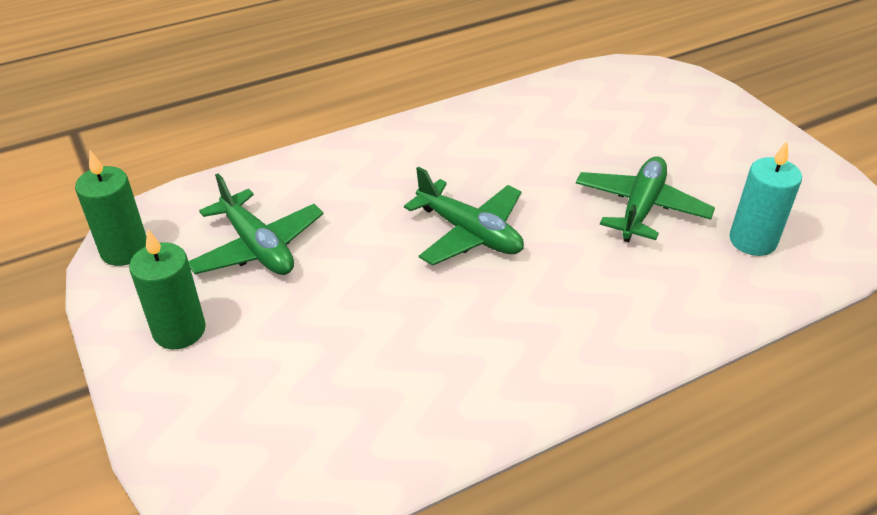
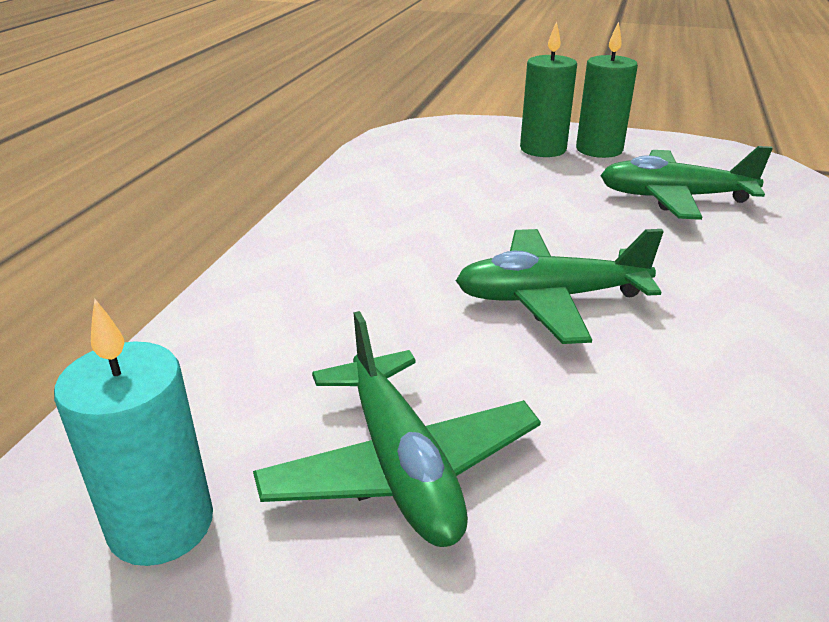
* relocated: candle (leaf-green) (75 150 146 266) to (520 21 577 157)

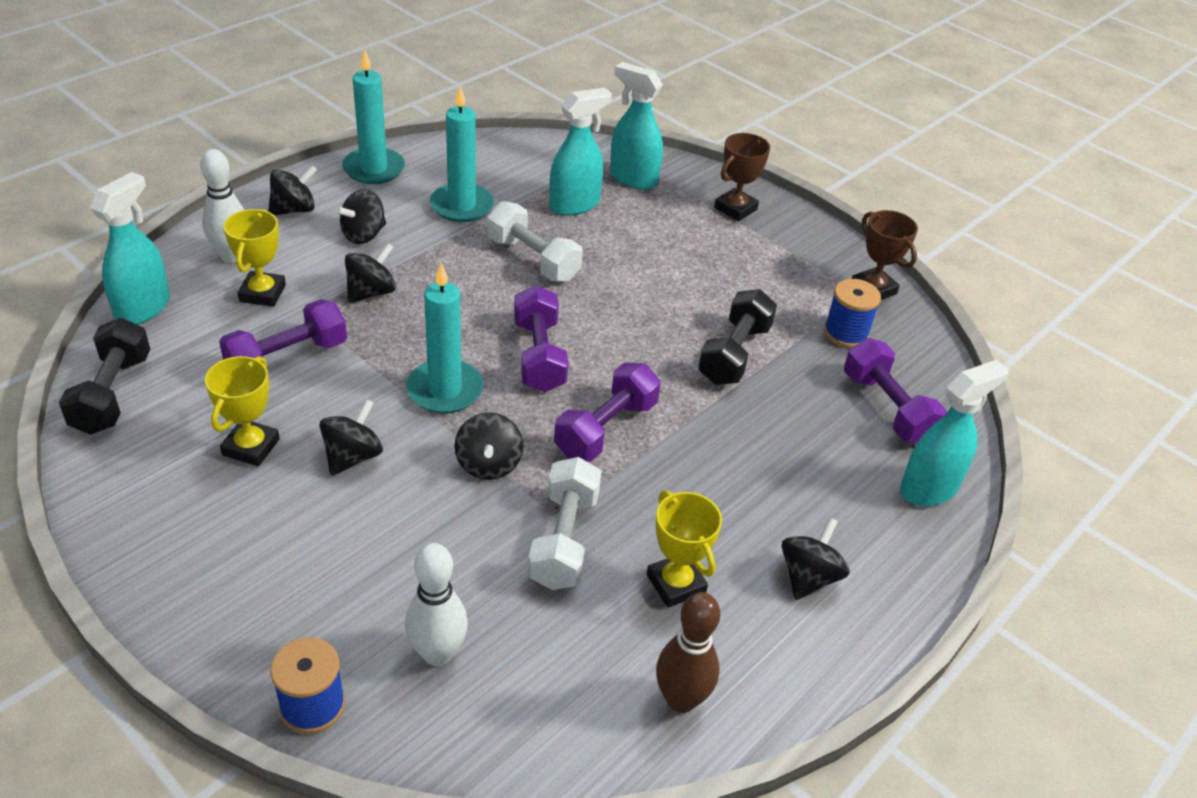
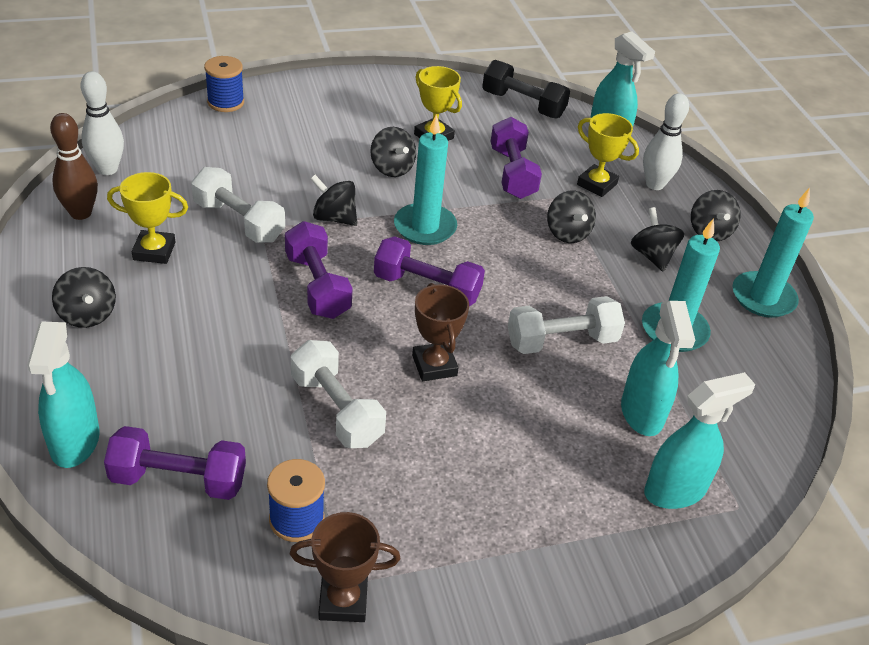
* relocated: skittle (snow-white) (405 543 468 666) to (81 71 124 175)
* relocated: prize cup (brown) (714 133 770 221) to (412 283 469 381)
* colour: dumbbell (black) (698 289 777 385) to dumbbell (snow-white) (291 340 386 448)

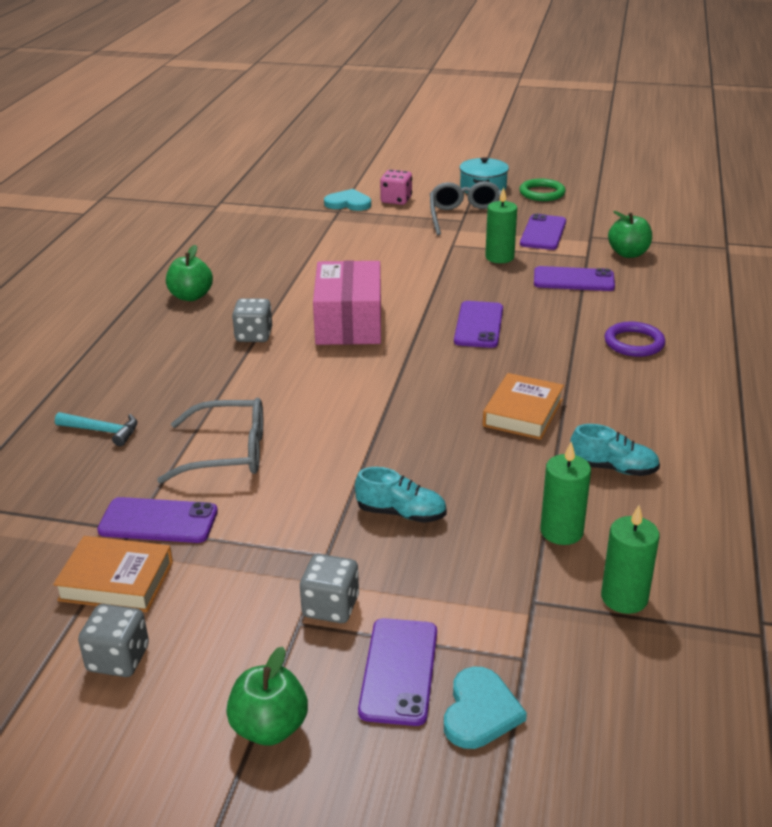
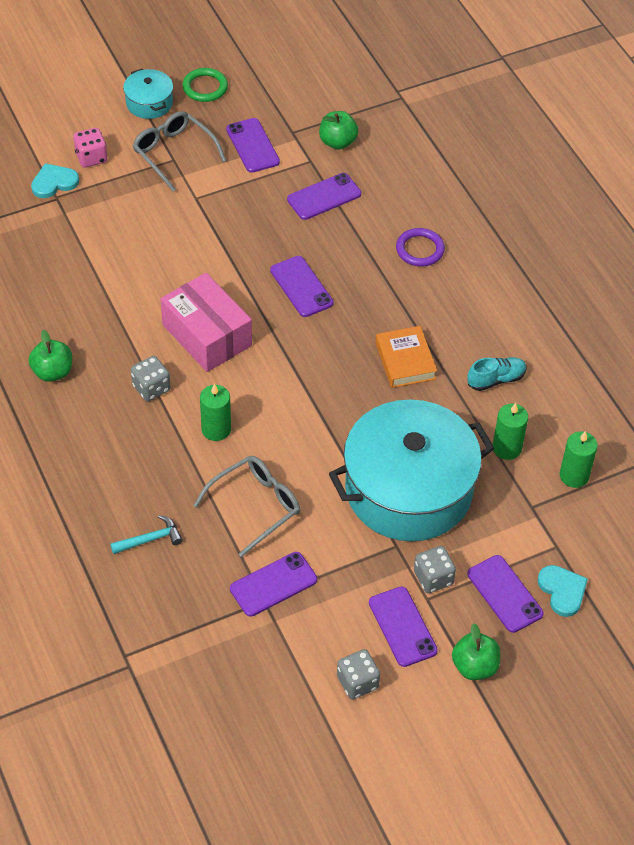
* missing: hardcover (orange-coloured) (53 536 173 612)
* appeared: smartphone (violet) (369 586 438 667)
* relocated: candle (leaf-green) (485 187 517 263) to (200 384 231 441)
* exchanged: shoe (turquoise) (355 467 447 523) to pot (turquoise) (329 399 494 541)

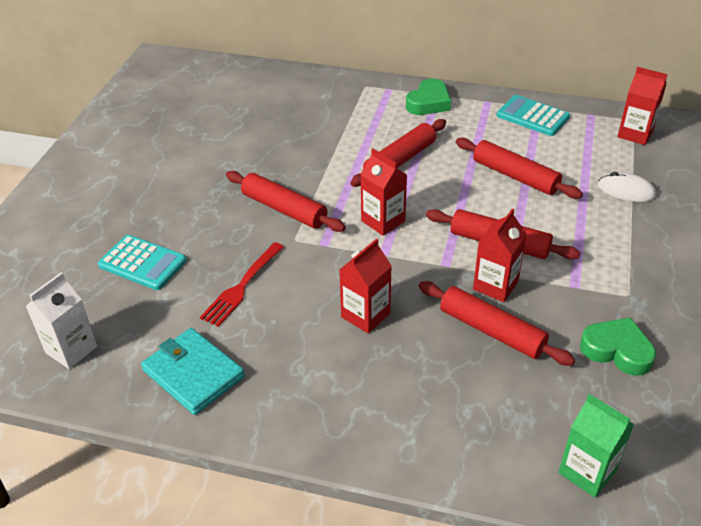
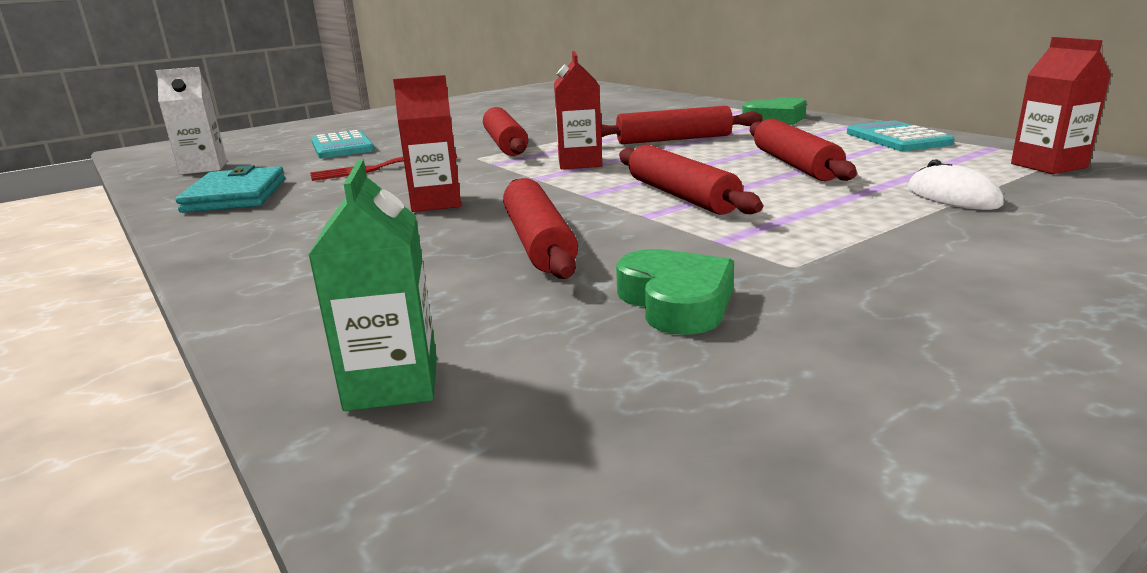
* missing: juice carton (red) (473 209 527 302)

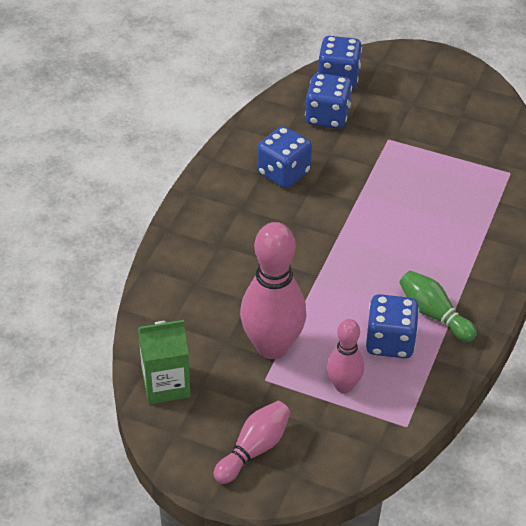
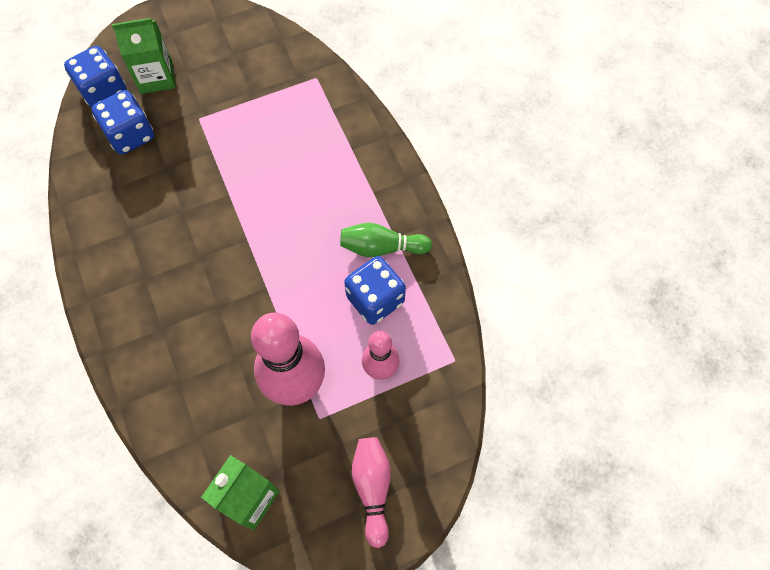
* missing: die (blue) (257 126 312 188)
* appeared: juice carton (leaf-green) (112 18 175 94)

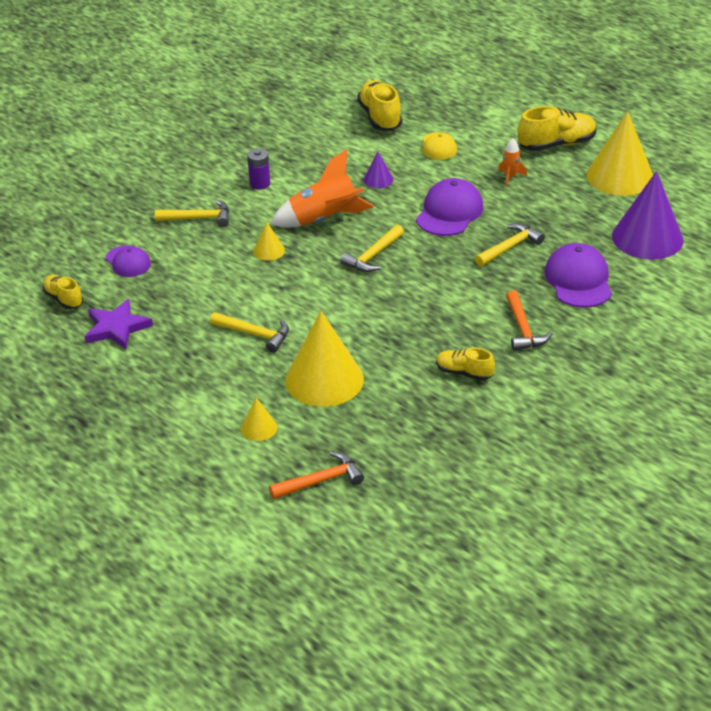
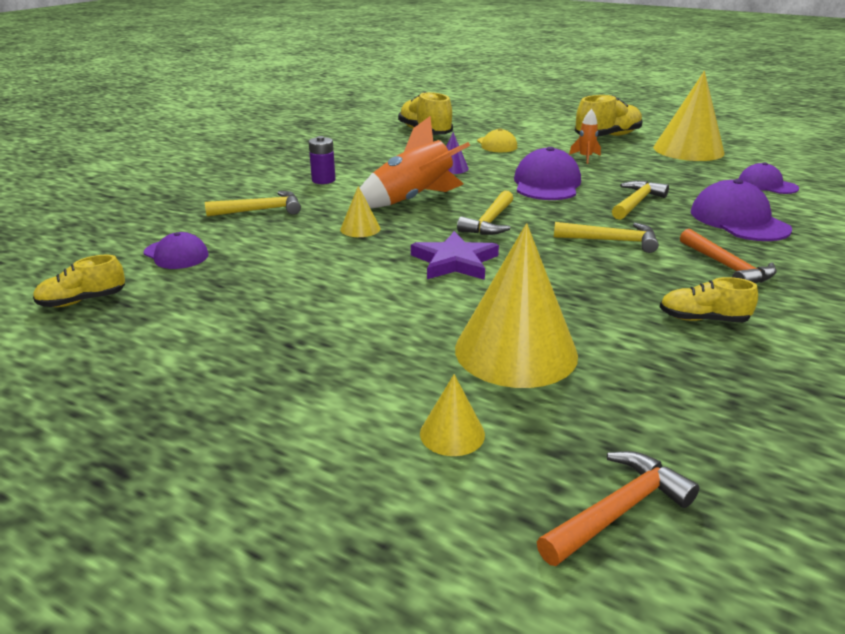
* relocated: star shape (violet) (85 299 153 349) to (411 231 499 280)
* relocated: claw hammer (yellow) (210 312 289 353) to (554 222 659 253)
* exchanged: cone shape (violet) (612 171 684 260) to peaked cap (violet) (739 163 799 194)
* spun: shoe (yellow) (43 275 83 309) = (33 254 125 307) 60 degrees counterclockwise

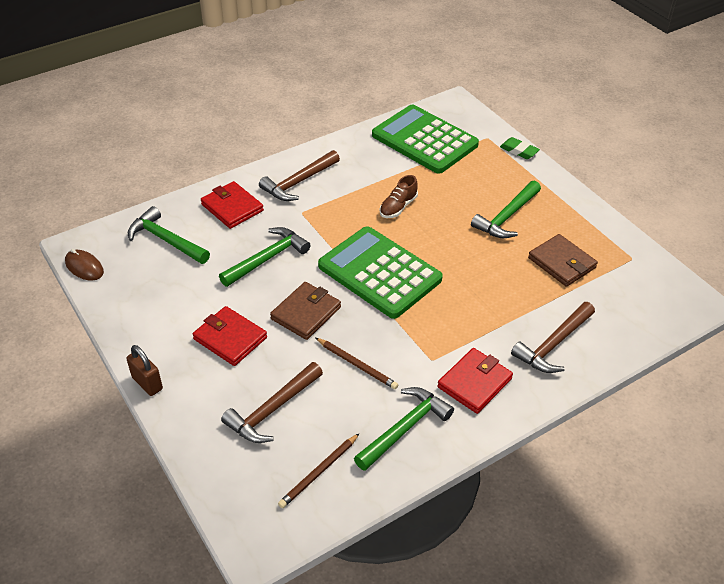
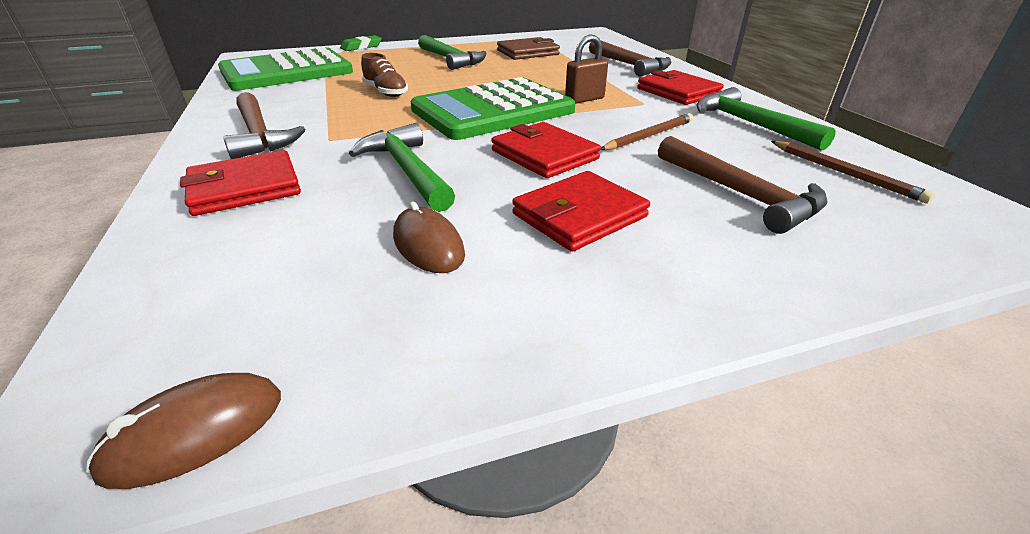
* missing: claw hammer (leaf-green) (128 206 210 264)
* appeared: PC mouse (brown) (393 202 465 273)
* relocated: lock (brown) (126 345 163 396) to (565 34 608 104)
* colour: billfold (brown) (270 282 341 340) to billfold (red) (491 122 601 178)

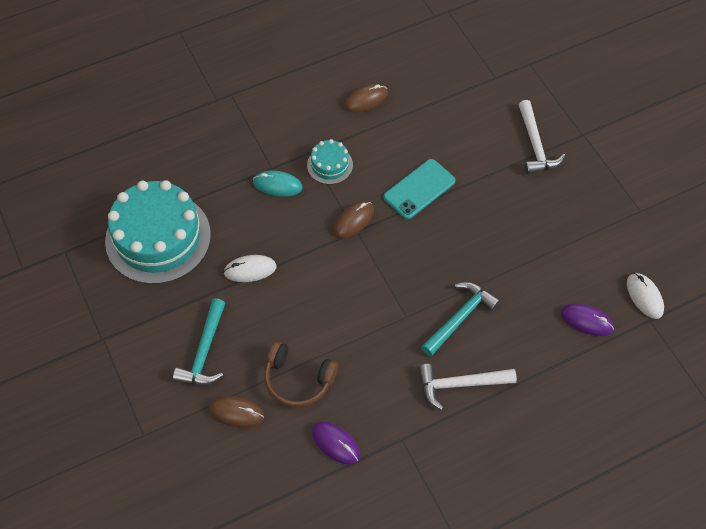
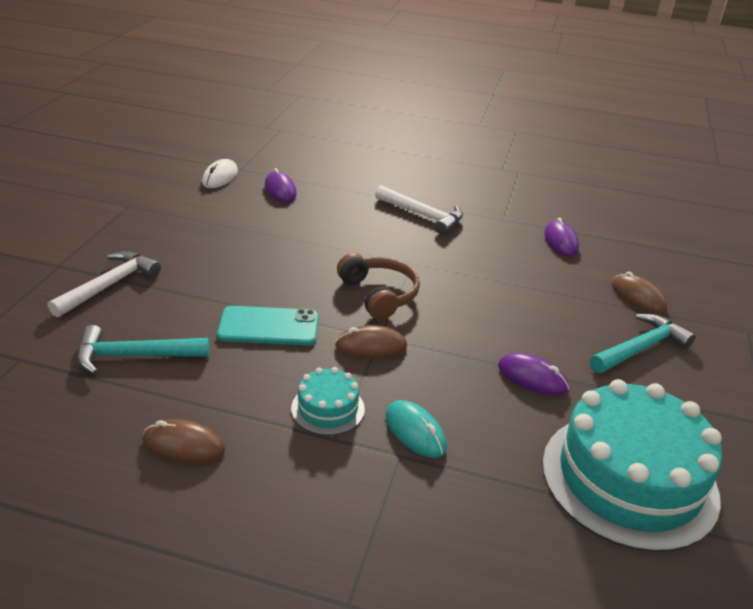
* relocated: headset (brown) (264 341 338 407) to (337 253 420 320)
* relocated: claw hammer (turquoise) (421 282 500 356) to (77 325 210 374)
* colour: PC mouse (snow-white) (223 255 277 282) to PC mouse (violet) (498 353 569 395)

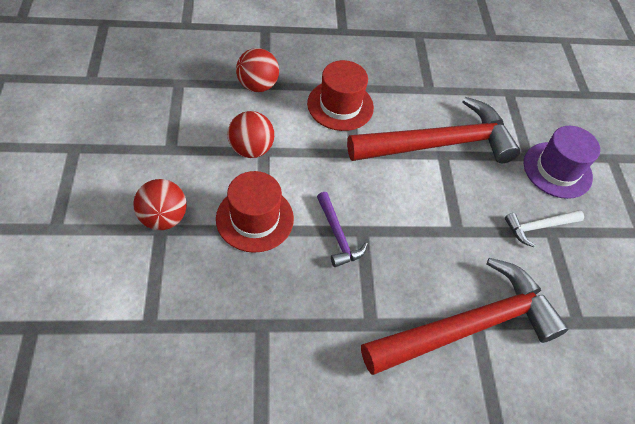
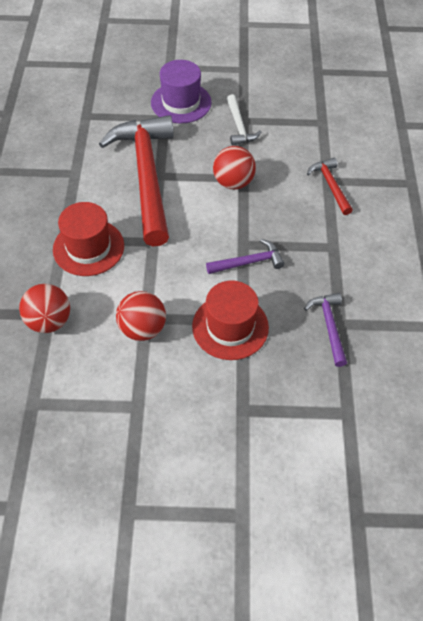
* appeared: claw hammer (violet) (304 293 347 367)
* relocated: sphere (red) (133 179 187 230) to (213 146 256 189)
* size: claw hammer (red) (361 258 569 375) = (307 158 353 215) x0.44

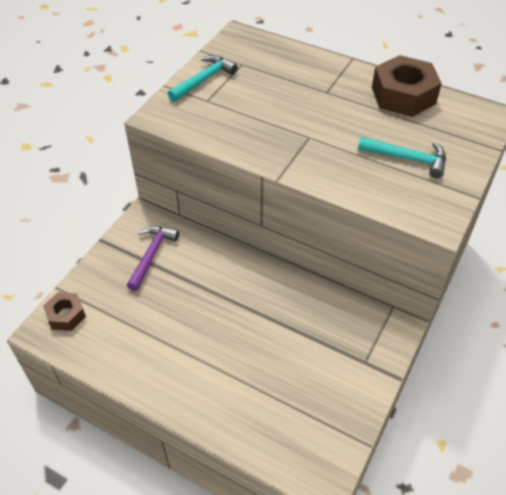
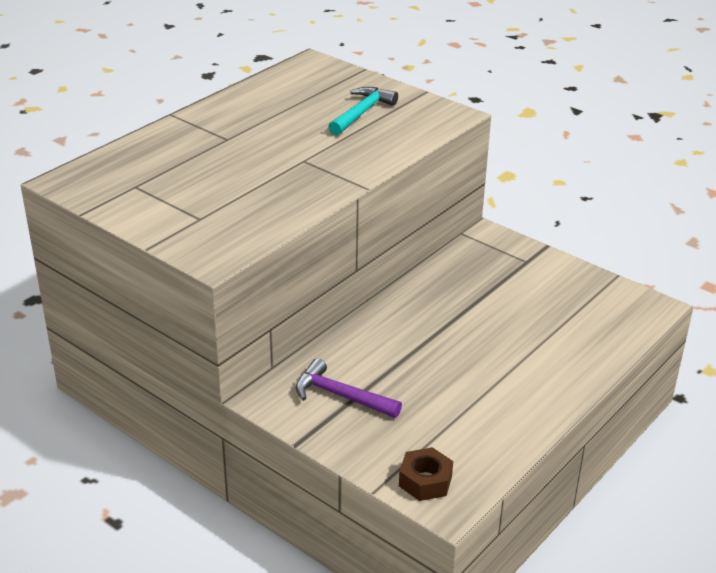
* missing: claw hammer (turquoise) (168 55 238 102)
* missing: nut (brown) (372 55 442 117)

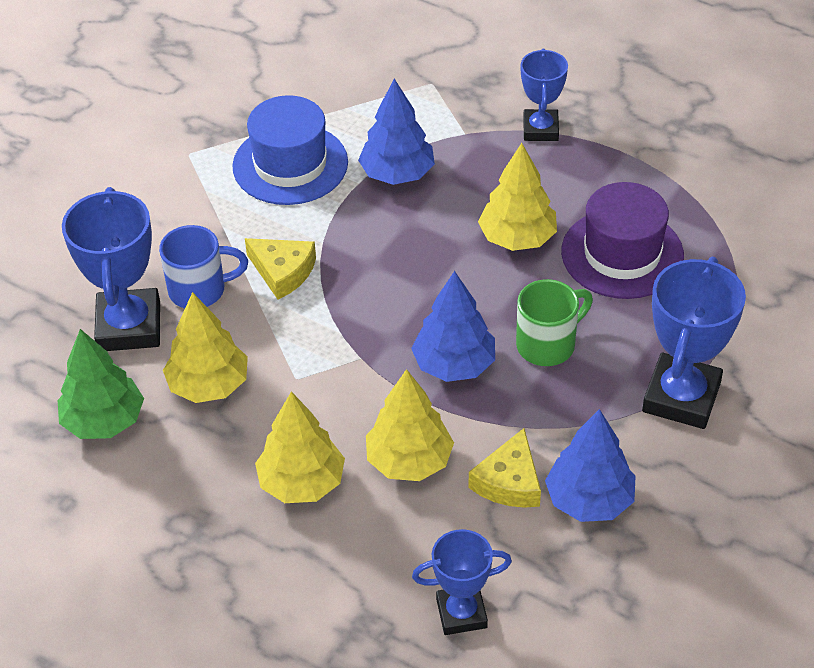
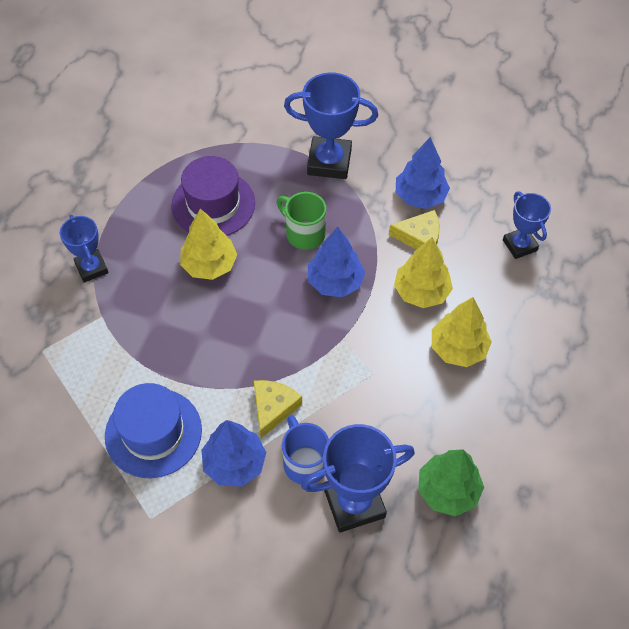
* missing: tree (yellow) (163 292 248 403)
* relocated: tree (blue) (358 79 435 185) to (201 420 266 487)
* spun: prize cup (blue) (521 49 568 141) = (60 215 108 283) 75 degrees clockwise

